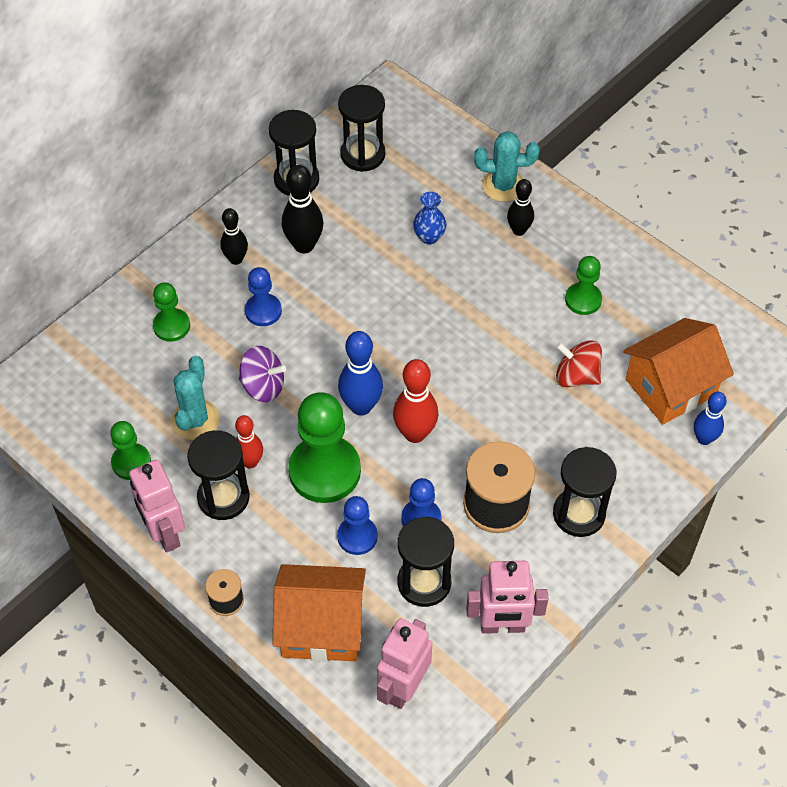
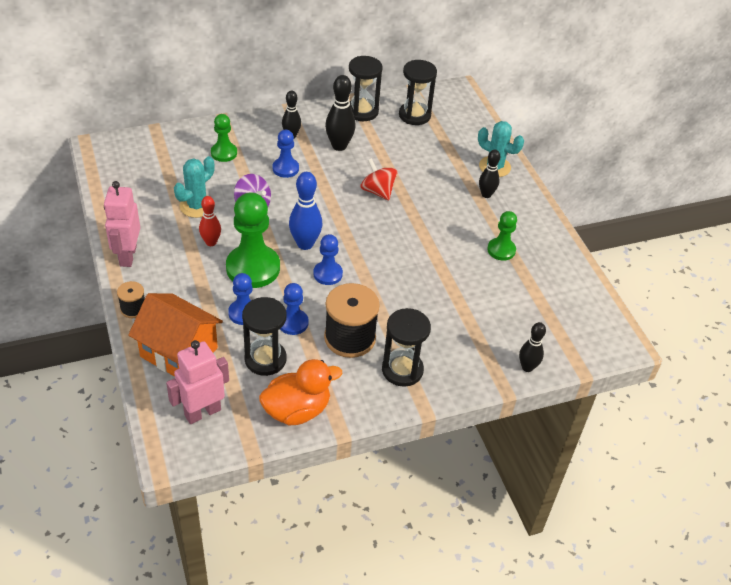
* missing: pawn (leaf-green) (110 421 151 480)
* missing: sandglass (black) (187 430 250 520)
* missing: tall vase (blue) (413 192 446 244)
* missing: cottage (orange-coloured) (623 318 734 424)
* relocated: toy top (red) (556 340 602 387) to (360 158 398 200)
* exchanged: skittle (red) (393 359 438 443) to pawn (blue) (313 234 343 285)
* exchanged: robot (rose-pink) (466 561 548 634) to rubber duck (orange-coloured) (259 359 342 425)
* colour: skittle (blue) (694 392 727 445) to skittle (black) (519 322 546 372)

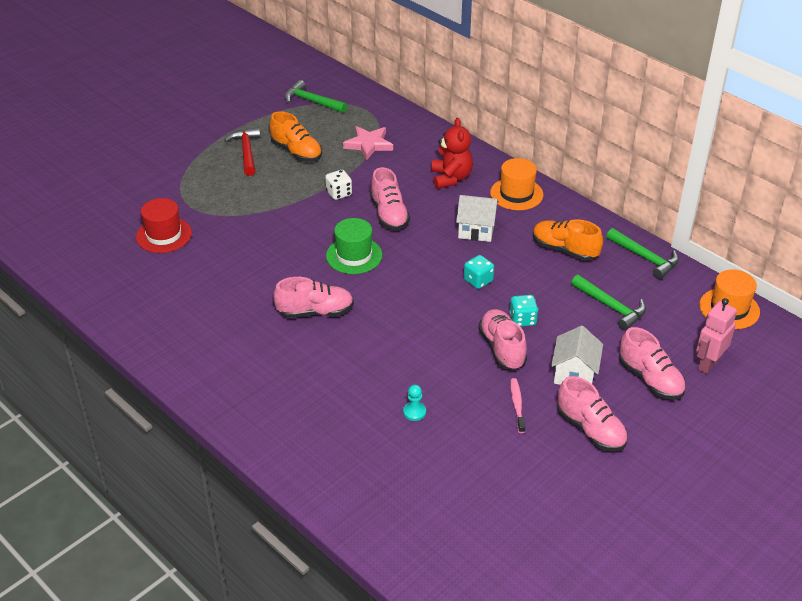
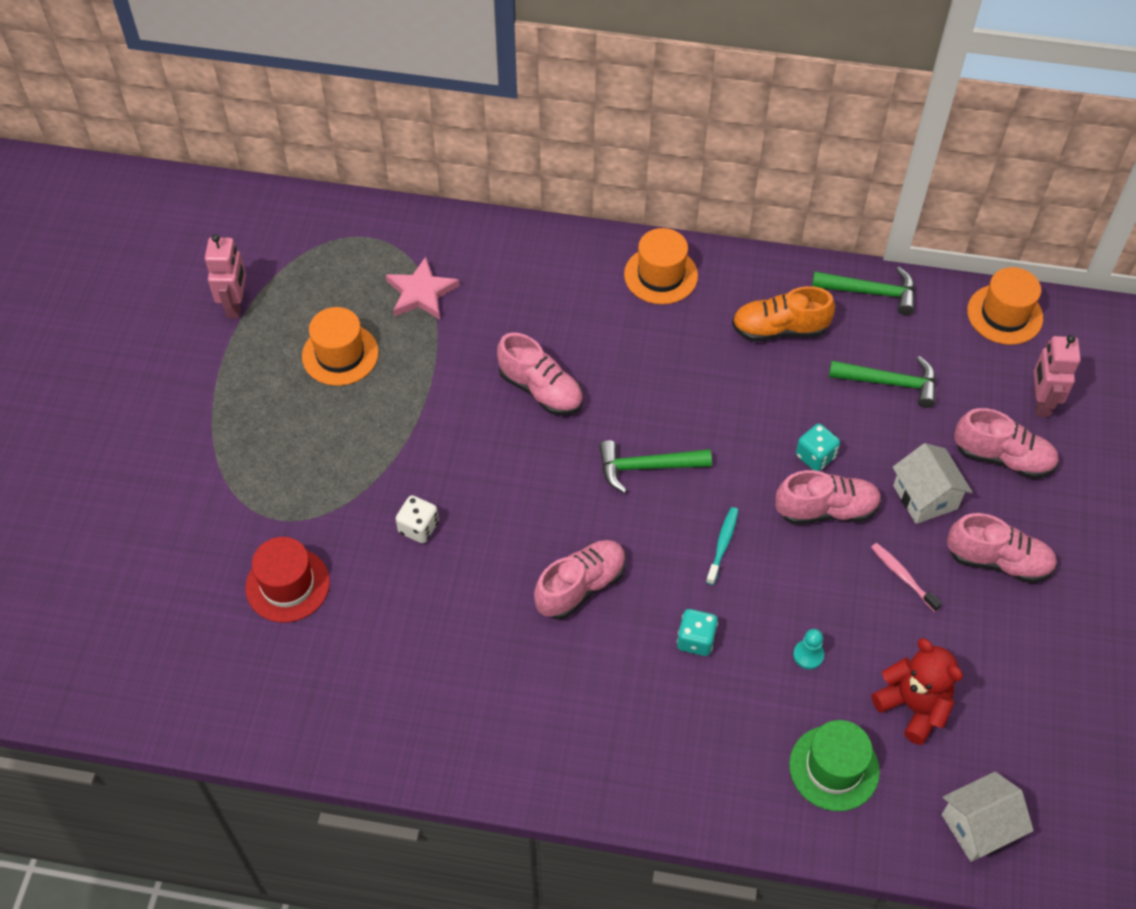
* missing: claw hammer (red) (224 127 261 176)
* appeared: robot (rose-pink) (205 234 246 318)
* appeared: toothbrush (turquoise) (706 507 738 585)
* relocated: claw hammer (leaf-green) (285 80 347 113) to (599 440 712 493)
* relocated: die (snow-white) (325 170 352 200) to (396 495 439 543)
* relocated: tall hat (leaf-green) (326 218 382 274) to (789 720 880 811)
* relocated: teddy bear (red) (431 118 473 189) to (871 638 963 745)
* relocated: cottage (snow-white) (456 195 499 242) to (942 772 1034 862)
* relocated: die (turquoise) (464 255 494 289) to (677 609 718 656)
* exchanged: shoe (orange-coloured) (270 111 322 162) to tall hat (orange-coloured) (302 307 379 386)
* spun: shoe (rose-pink) (478 309 527 370) = (775 470 882 524) 135 degrees clockwise

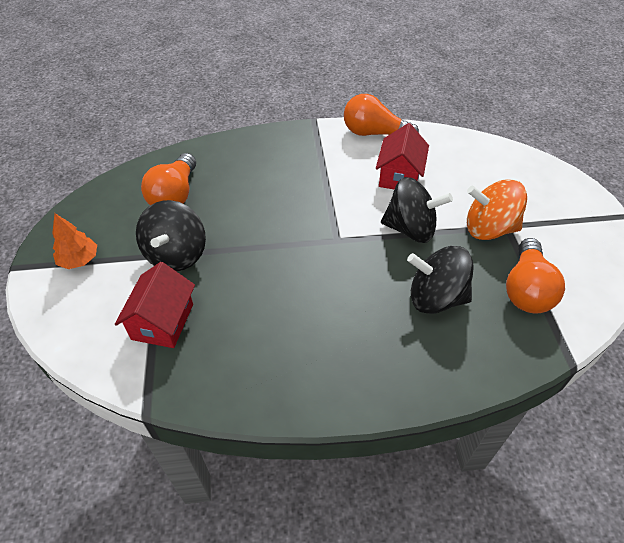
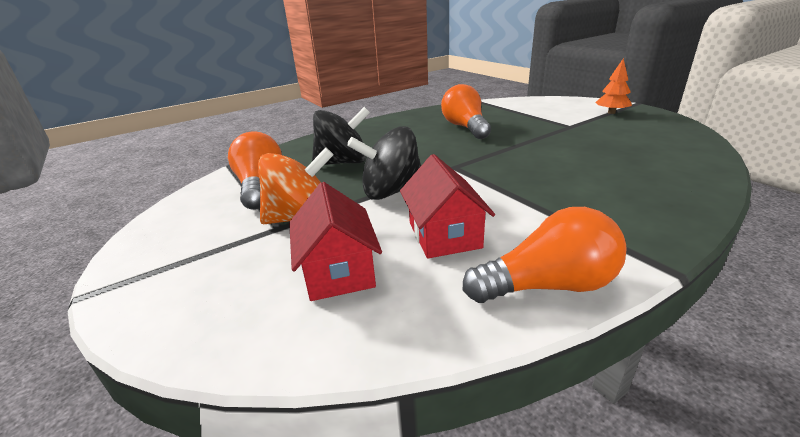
* missing: toy top (black) (136 200 206 271)
* relocated: cottage (red) (115 262 195 348) to (289 182 382 301)
* relocated: lightbulb (orange-coloured) (141 153 196 205) to (441 84 491 139)

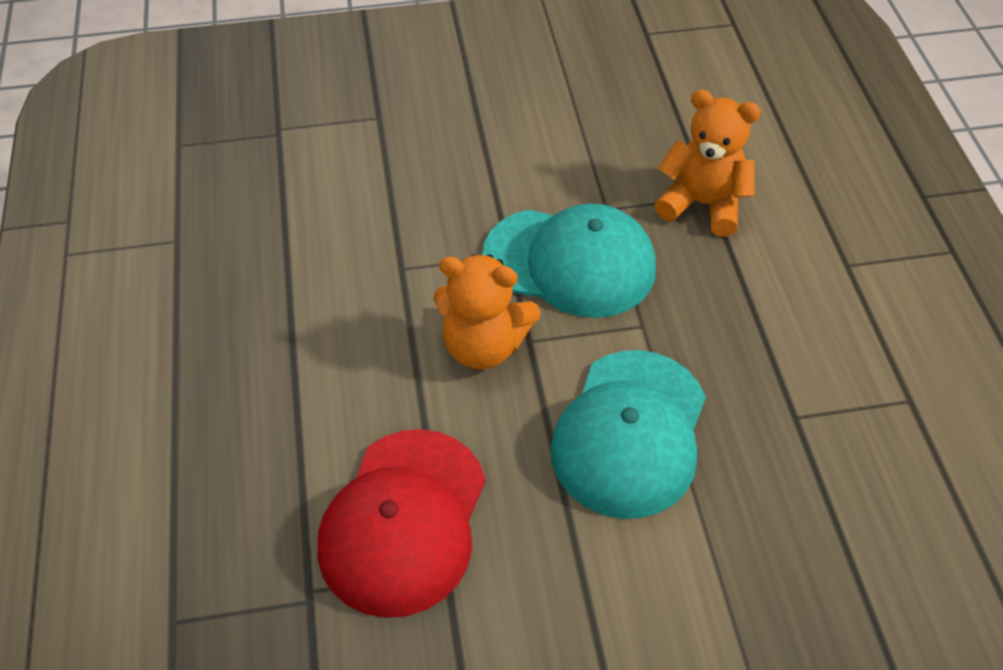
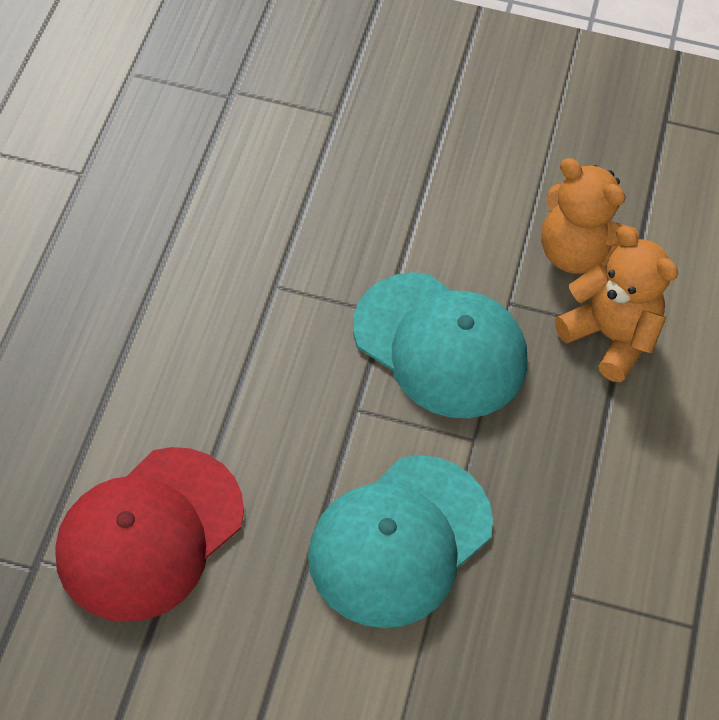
* relocated: teddy bear (orange-coloured) (434 254 541 369) to (541 158 639 274)

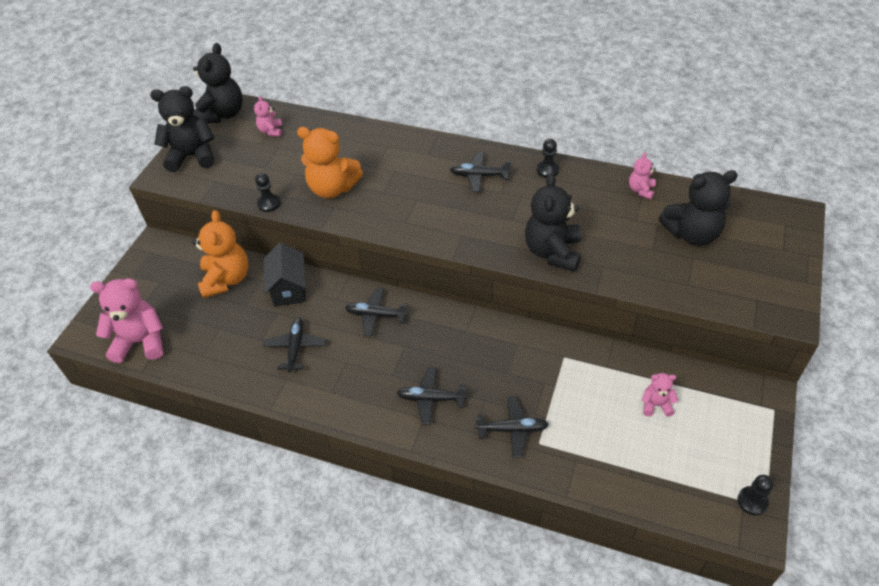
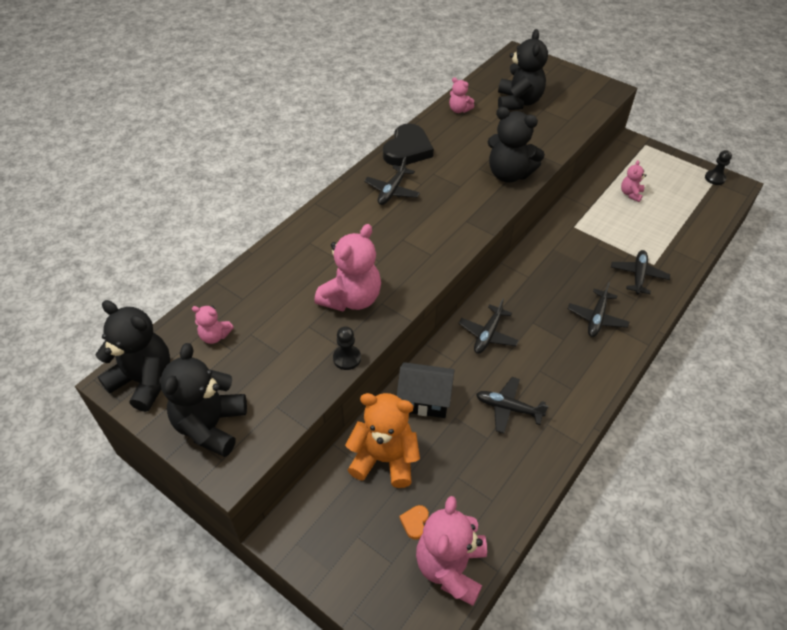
* appeared: heart (orange-coloured) (399 505 429 540)
* exchanged: pawn (black) (536 139 559 178) to heart (black) (383 124 434 166)
* colour: teddy bear (orange-coloured) (297 127 363 198) to teddy bear (rose-pink) (314 224 381 312)

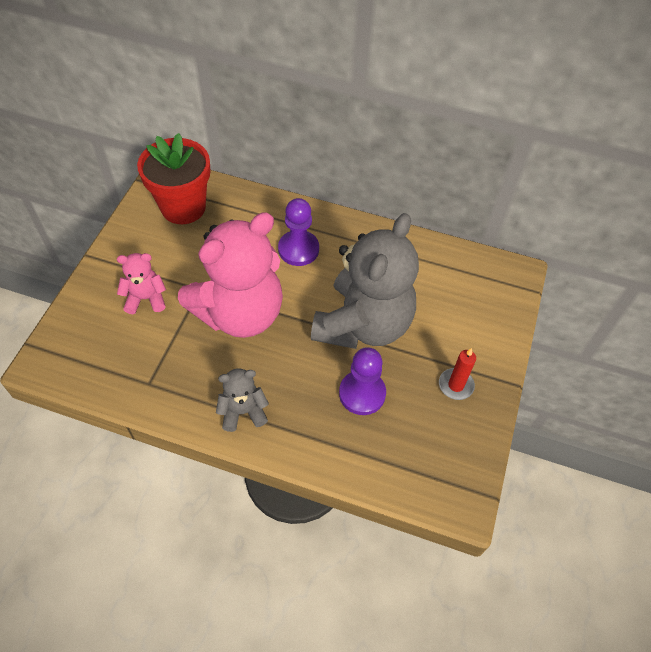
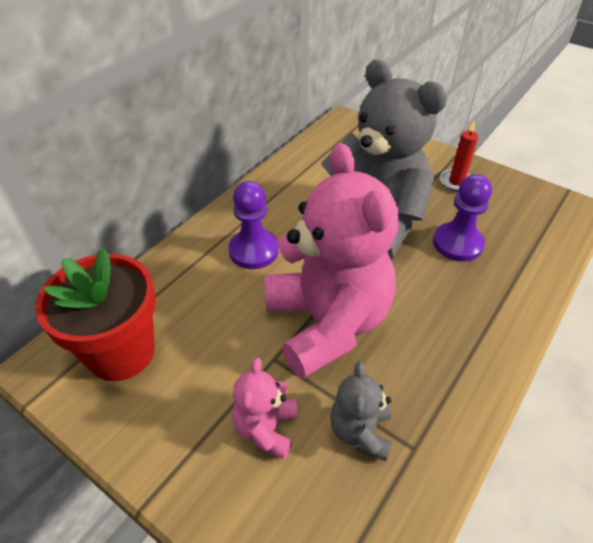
* relocated: teddy bear (gray) (216 368 269 432) to (330 362 392 461)

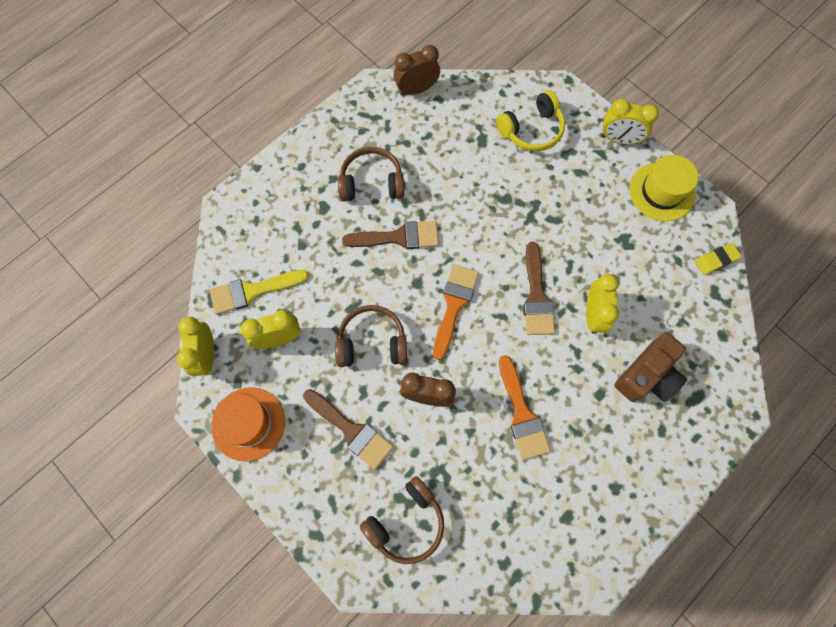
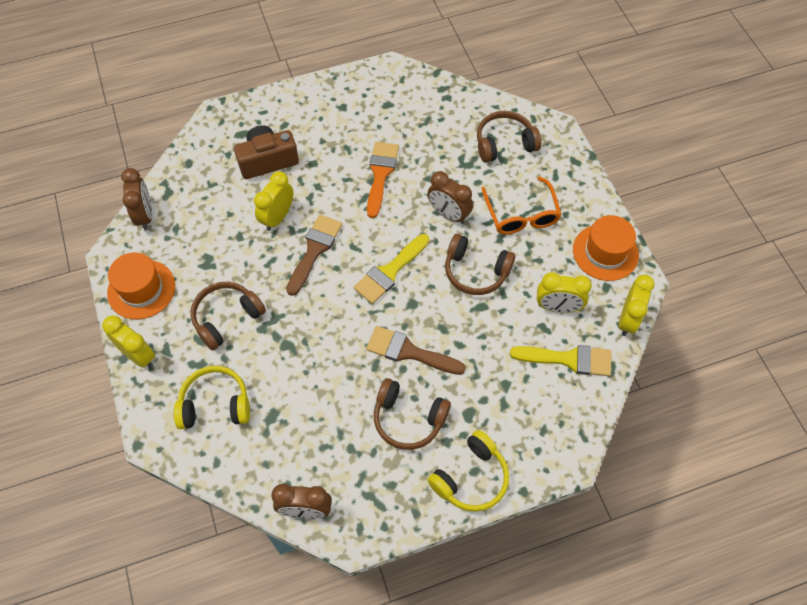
* appeared: headset (brown) (191 282 266 351)
* appeared: headset (yellow) (427 430 509 512)
* exchanged: paint brush (brown) (303 389 393 470) to glasses (orange-coloured) (482 177 562 235)
* exchanged: pencil eraser (yellow) (695 243 742 275) to bedside clock (brown) (121 168 152 230)
* colour: paint brush (orange-coloured) (433 265 479 360) to paint brush (yellow) (354 234 429 304)
* colour: tall hat (yellow) (629 155 698 221) to tall hat (orange-coloured) (107 252 175 320)

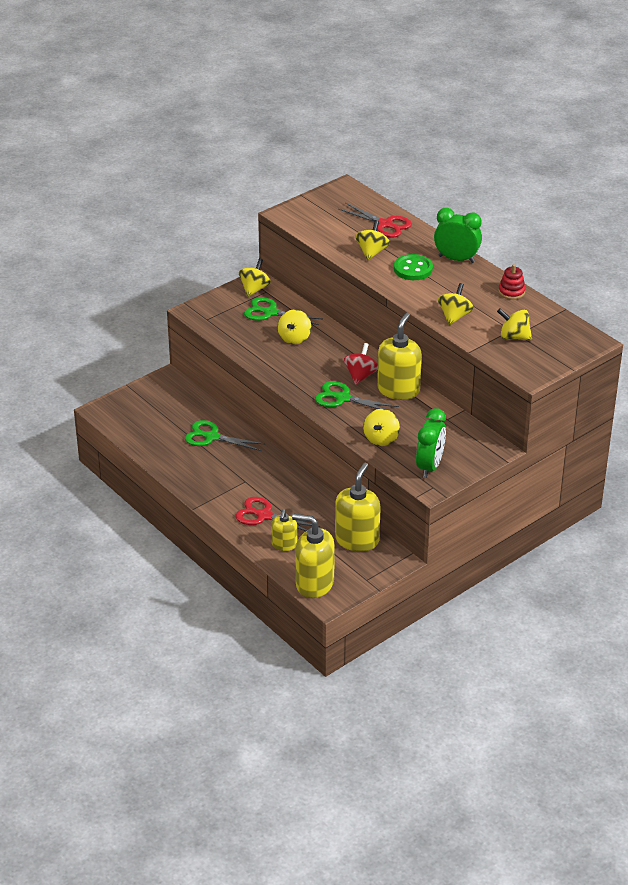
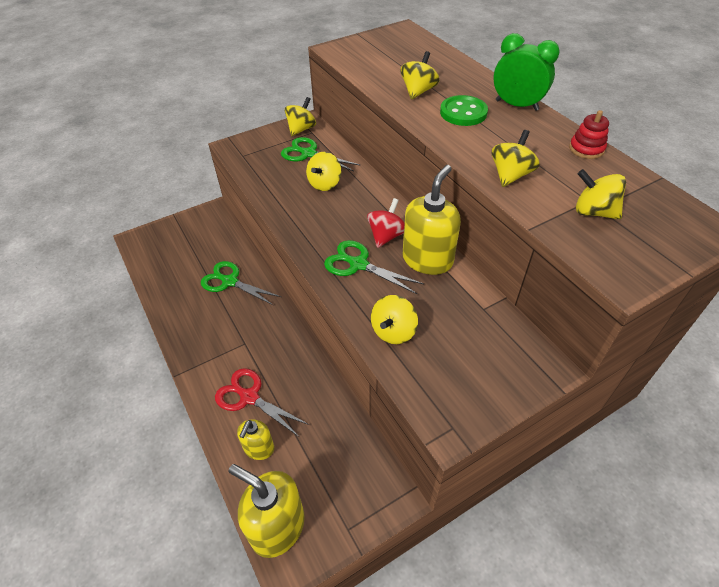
* missing: soap pump (yellow) (335 463 381 552)
* missing: pair of scissors (red) (339 203 412 238)
* missing: bedside clock (leaf-green) (416 408 446 478)

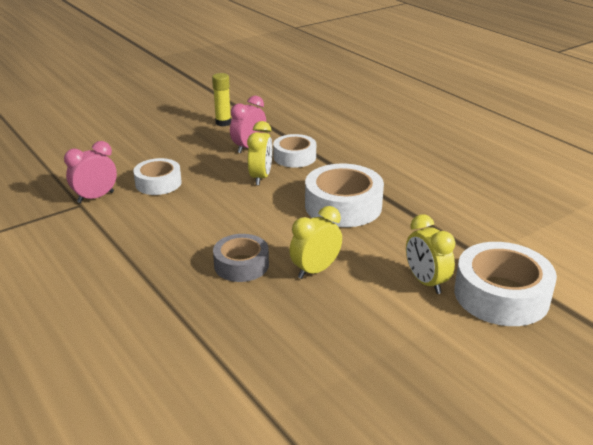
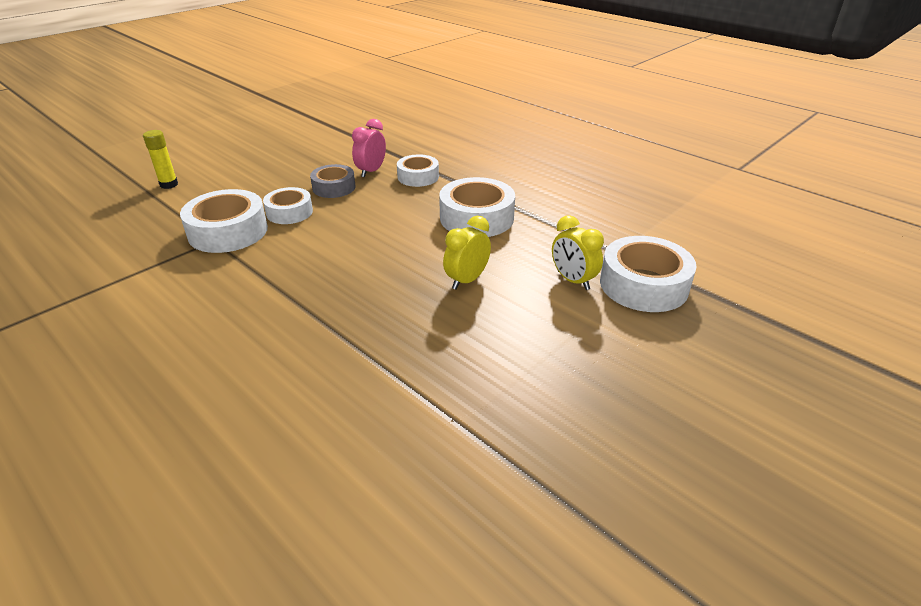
* missing: bedside clock (yellow) (247 121 272 185)
* relocated: glue stick (yellow) (212 73 231 127) to (143 130 178 189)
* relocated: roll of tape (gray) (213 234 269 282) to (310 164 356 198)
* exchanged: bedside clock (rose-pink) (64 141 117 203) to roll of tape (snow-white) (180 189 268 253)

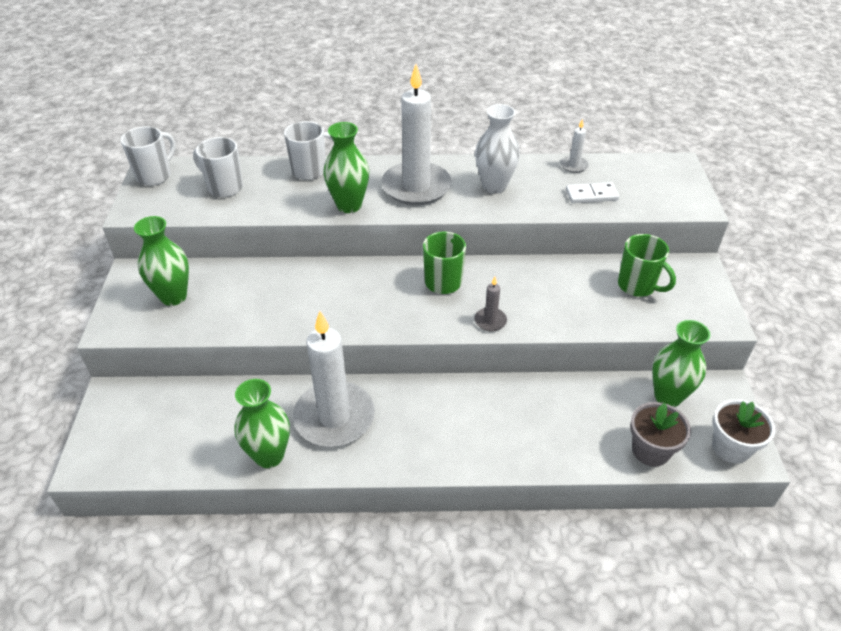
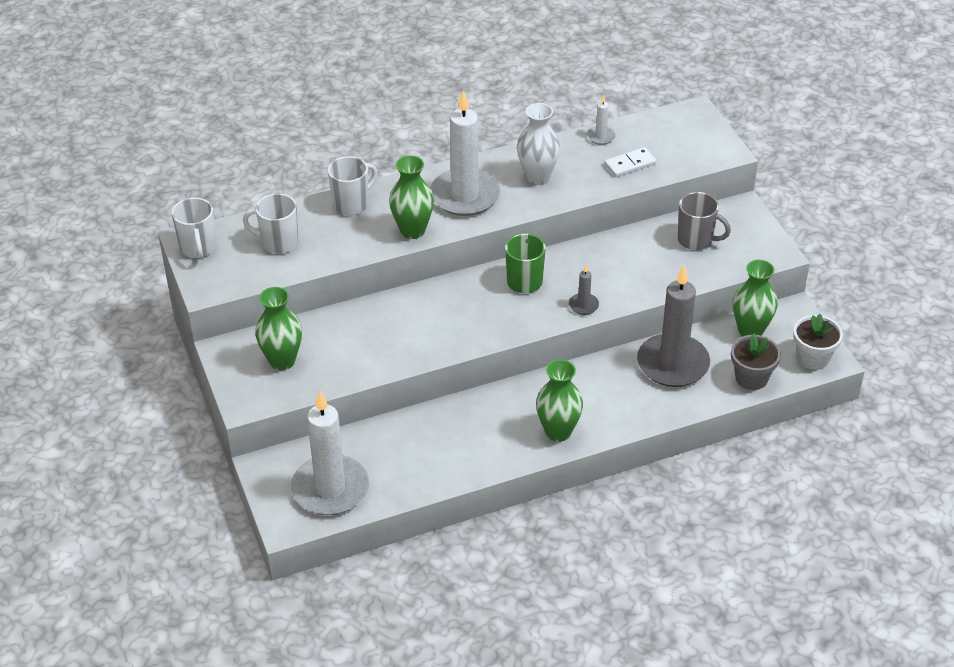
* appeared: candle (gray) (637 266 710 387)
* relocated: tall vase (leaf-green) (234 379 290 468) to (536 359 583 442)
* relocated: candle (snow-white) (293 311 375 447) to (291 391 369 515)
* colour: tea mug (leaf-green) (618 234 676 297) to tea mug (gray) (678 192 731 250)
* spun: tea mug (snow-white) (121 126 176 186) = (172 198 216 259) 150 degrees clockwise

